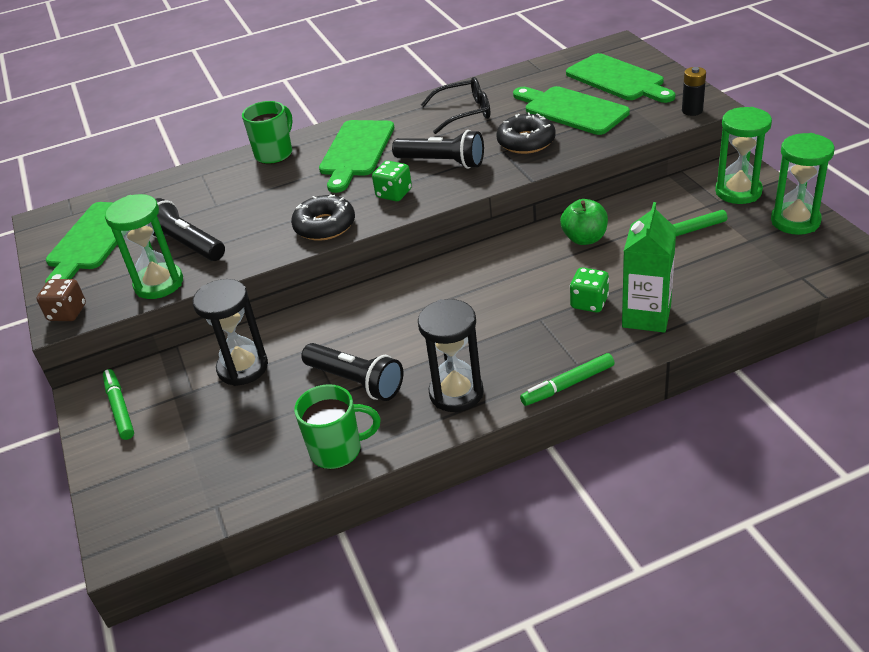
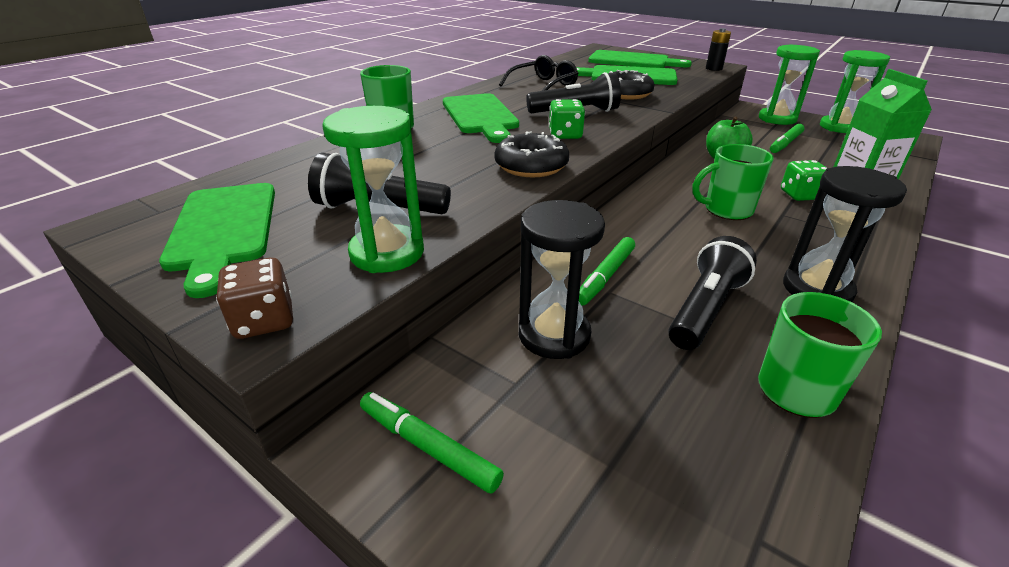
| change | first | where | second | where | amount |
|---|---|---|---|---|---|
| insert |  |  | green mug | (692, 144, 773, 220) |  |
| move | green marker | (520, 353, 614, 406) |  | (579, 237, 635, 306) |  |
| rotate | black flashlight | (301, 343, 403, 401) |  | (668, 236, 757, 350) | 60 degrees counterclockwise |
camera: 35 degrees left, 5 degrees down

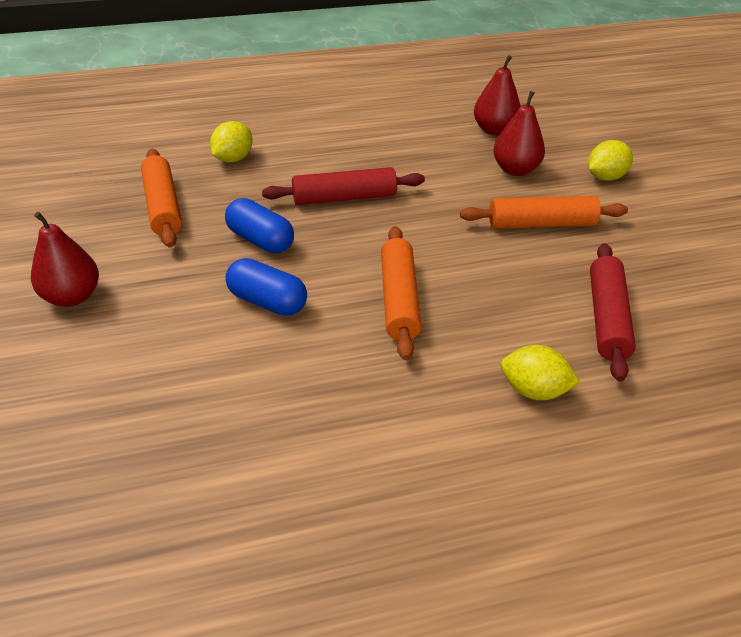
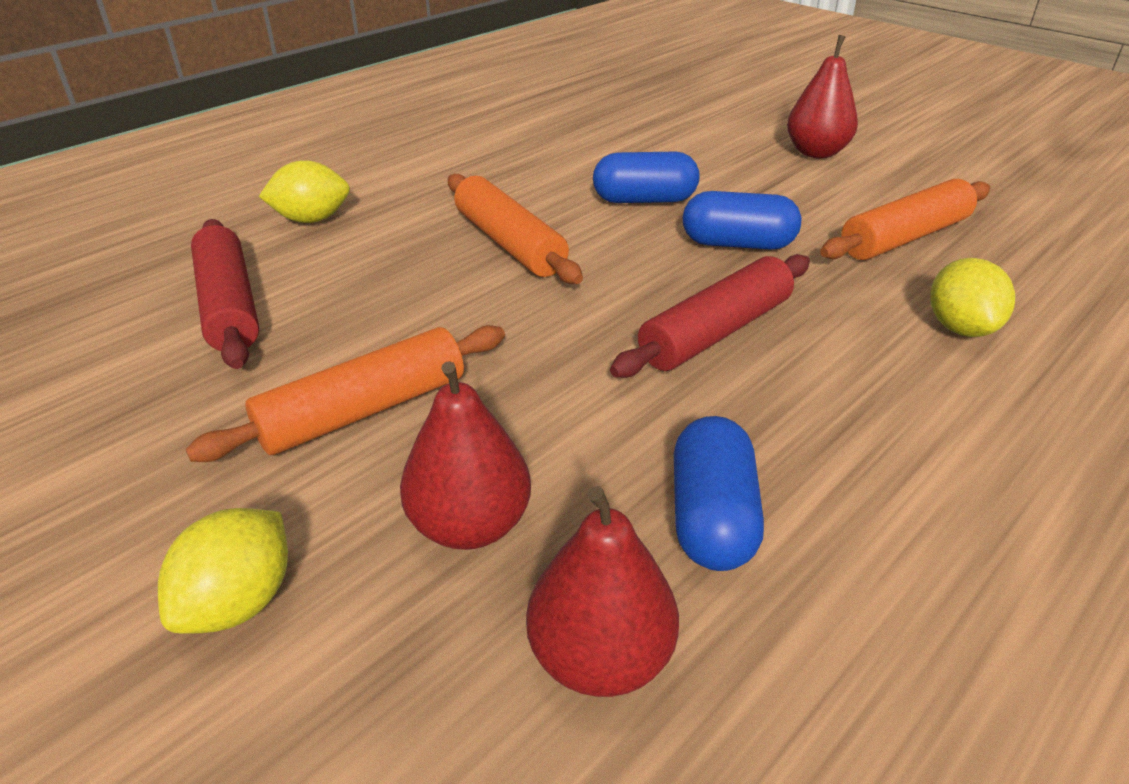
| change | first | where | second | where | amount |
|---|---|---|---|---|---|
| insert |  |  | blue capsule | (674, 416, 764, 571) |  |
| rotate | orange rolling pin | (141, 149, 182, 248) |  | (820, 179, 990, 260) | 75 degrees counterclockwise |
camera: 150 degrees right, 5 degrees down

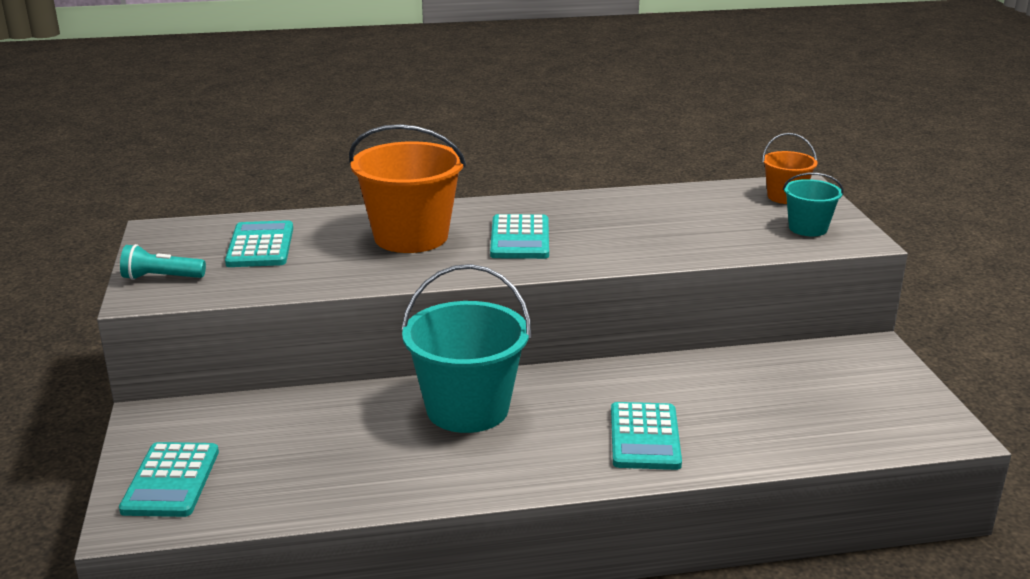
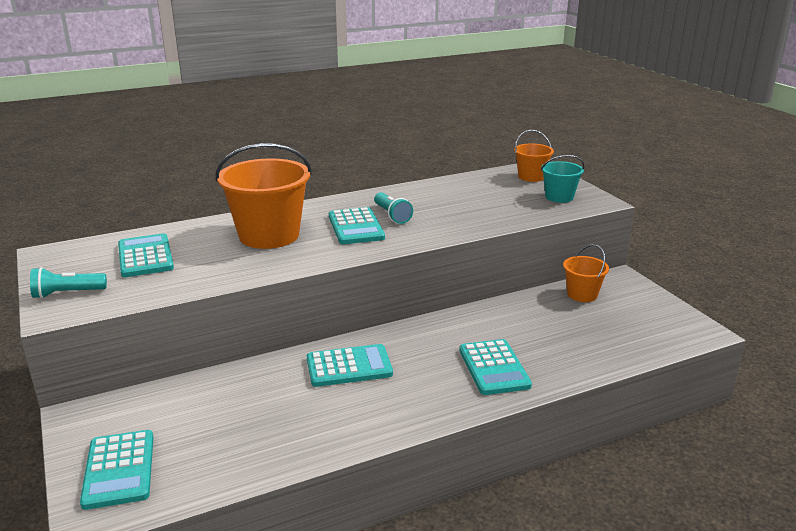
| change | first | where | second | where | amount |
|---|---|---|---|---|---|
| insert |  |  | turquoise flashlight | (374, 192, 413, 224) |  |
| insert |  |  | orange bucket | (563, 244, 609, 302) |  |
| replace | turquoise bucket | (402, 264, 531, 433) | turquoise calculator | (307, 344, 393, 387) |  |
camera: 15 degrees left, 0 degrees up

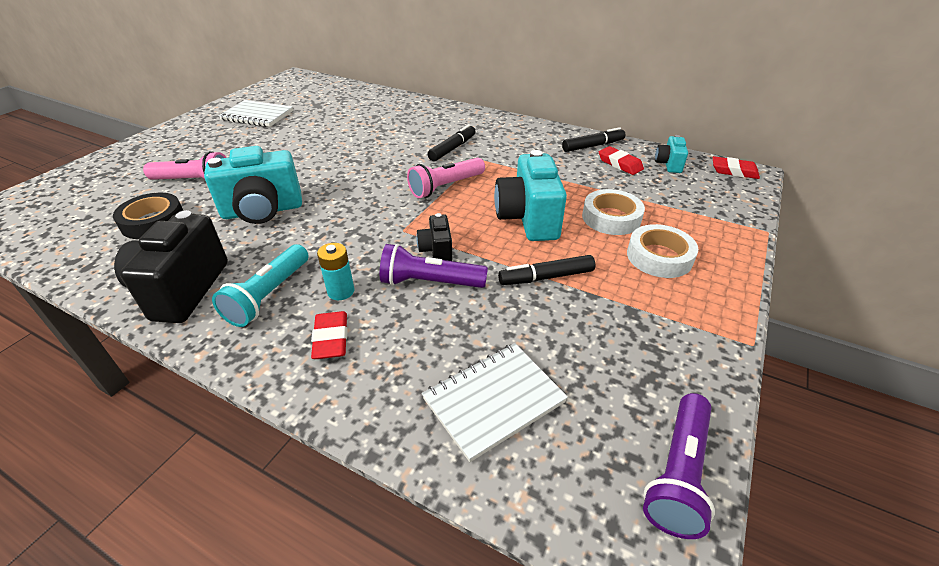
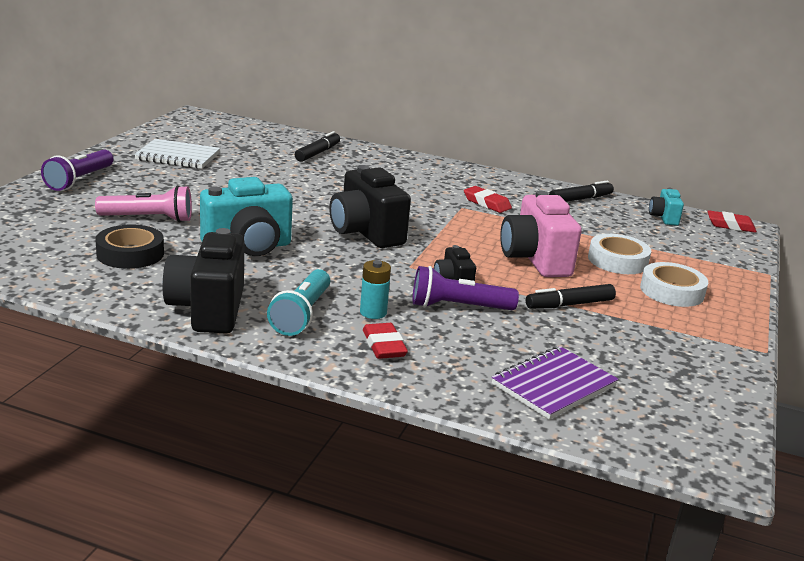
| change | first | where | second | where | amount |
|---|---|---|---|---|---|
| delete | pink flashlight | (407, 158, 485, 198) |  |  |  |
| insert |  |  | black camera | (329, 165, 411, 248) |  |
| move | black marker | (428, 124, 476, 162) |  | (295, 131, 340, 162) |  |
| move | red eraser | (599, 146, 644, 175) |  | (464, 186, 512, 213) |  |
| move | purple flashlight | (643, 393, 715, 539) |  | (41, 150, 113, 191) |  |
| recolor | white notebook | (422, 343, 568, 462) | purple notebook | (492, 346, 619, 420) |  |
| recolor | turquoise camera | (494, 150, 567, 241) | pink camera | (500, 191, 582, 277) |  |
camera: 10 degrees left, 15 degrees down

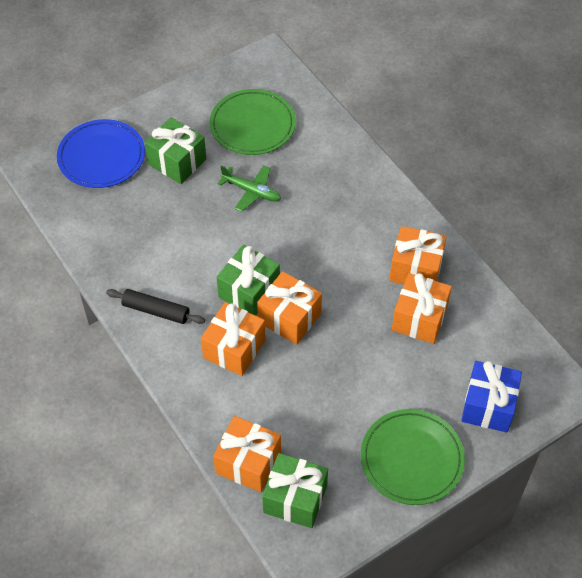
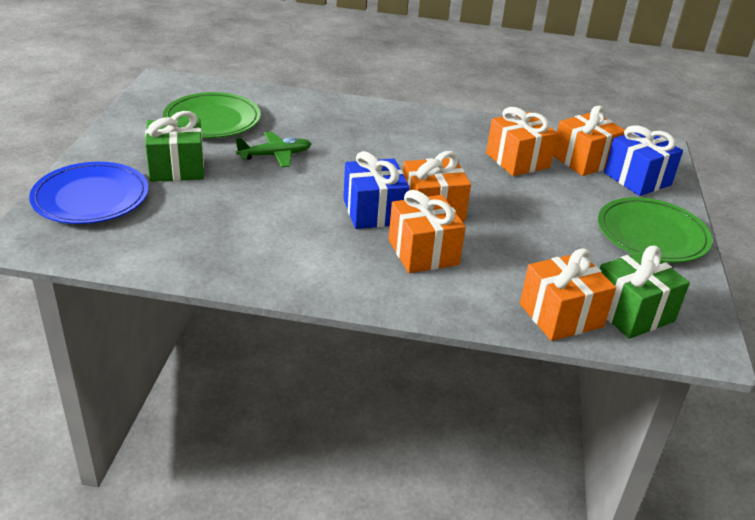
| change | first | where | second | where | amount |
|---|---|---|---|---|---|
| delete | black rolling pin | (106, 289, 205, 324) |  |  |  |
| move | orange gift | (389, 226, 447, 284) |  | (553, 106, 625, 176) |  |
| recolor | green gift | (217, 245, 280, 316) | blue gift | (343, 151, 409, 229) |  |
camera: 50 degrees left, 20 degrees down

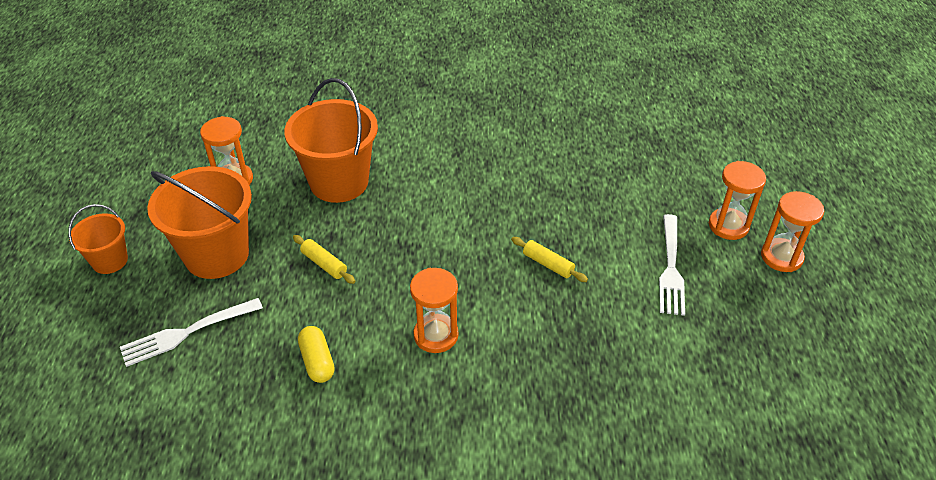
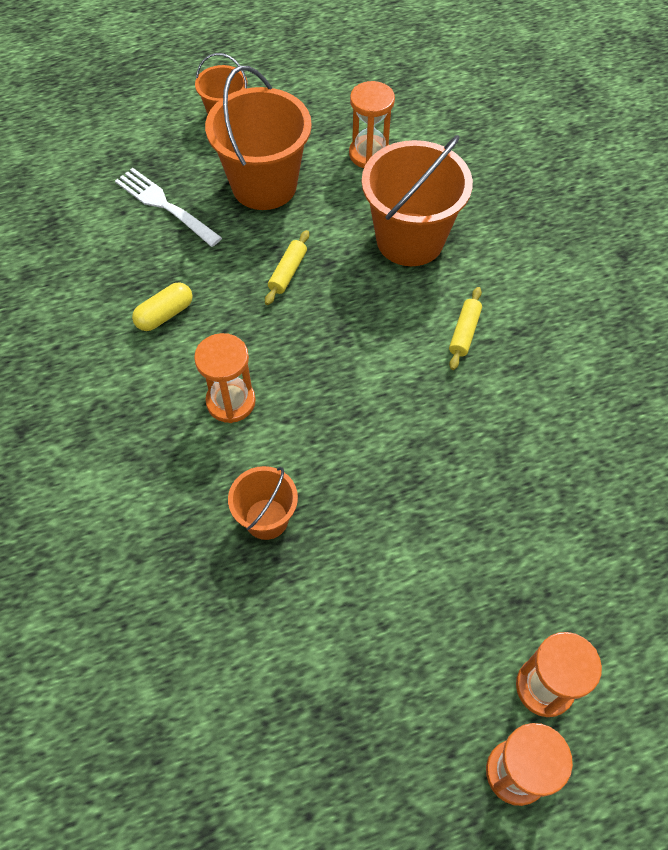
| change | first | where | second | where | amount |
|---|---|---|---|---|---|
| delete | white fork | (659, 214, 685, 316) |  |  |  |
| insert |  |  | orange bucket | (228, 466, 298, 540) |  |
| move | yellow rolling pin | (511, 237, 588, 282) |  | (449, 287, 482, 370) |  |
camera: 70 degrees right, 15 degrees up

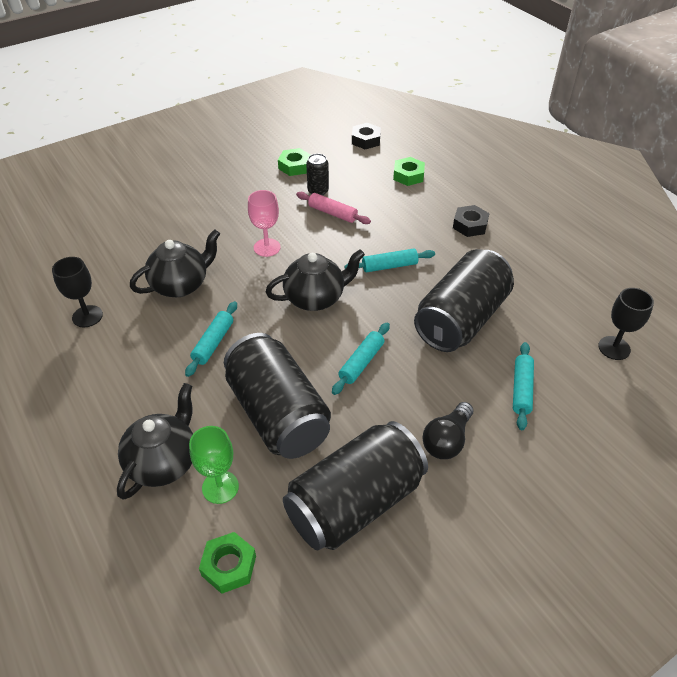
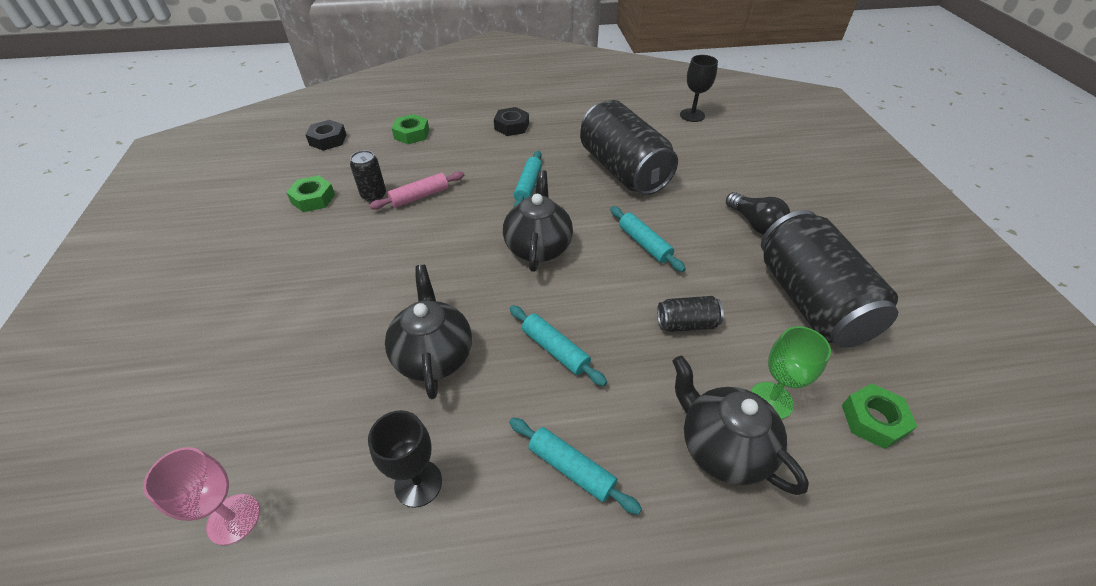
| change | first | where | second | where | amount |
|---|---|---|---|---|---|
| move | pink goblet | (248, 190, 281, 257) |  | (143, 447, 260, 545) |  |
| move | turquoise rolling pin | (513, 342, 534, 430) |  | (509, 418, 642, 515) |  |
| resize | black can | (224, 333, 331, 459) |  | (657, 296, 724, 332) | x0.43 |
camera: 65 degrees left, 0 degrees up

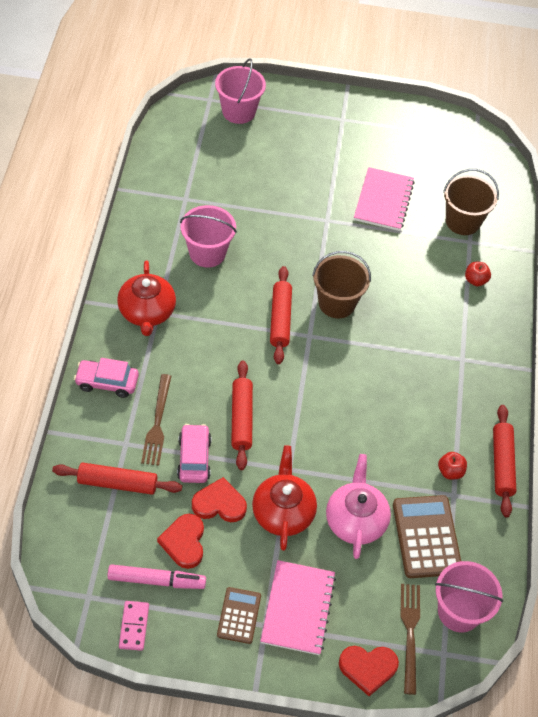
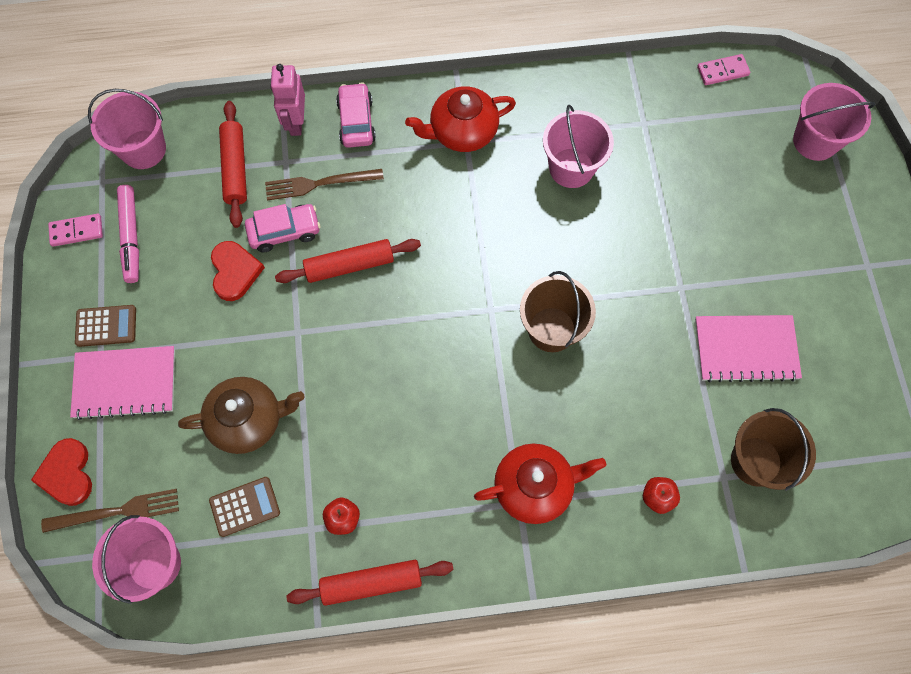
| change | first | where | second | where | amount |
|---|---|---|---|---|---|
| delete | red heart | (157, 514, 204, 569) |  |  |  |
| delete | red rolling pin | (270, 266, 292, 364) |  |  |  |
| insert |  |  | pink bucket | (88, 89, 166, 169) |  |
| insert |  |  | pink robot | (270, 64, 305, 136) |  |
| insert |  |  | pink domino | (697, 54, 750, 85) |  |
| move | red teapot | (252, 445, 317, 551) |  | (474, 443, 606, 524) |  |
| recolor | pink teapot | (326, 454, 391, 559) | brown teapot | (178, 377, 305, 454) |  |
| resize | brown calculator | (393, 495, 461, 578) |  | (209, 477, 280, 537) | x0.60 |
camera: 80 degrees right, 15 degrees up

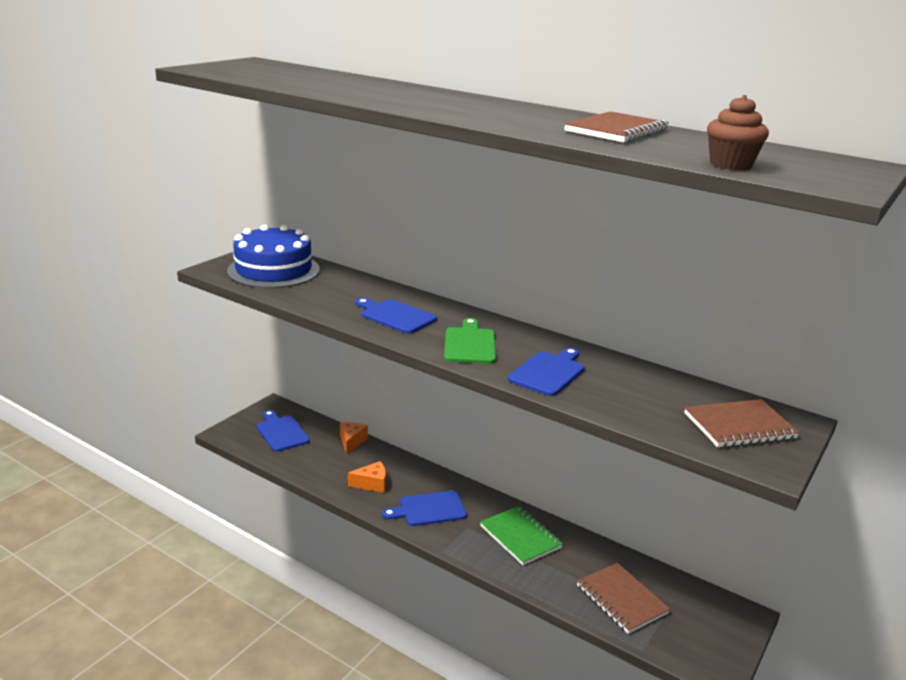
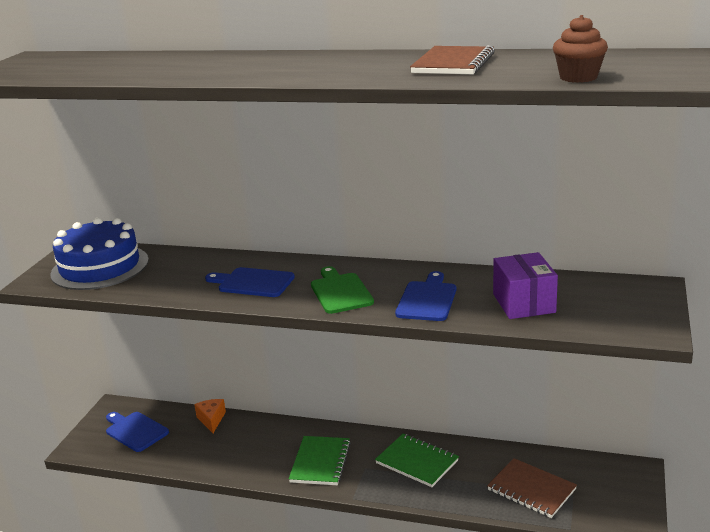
| change | first | where | second | where | amount |
|---|---|---|---|---|---|
| delete | orange cheese | (348, 461, 386, 493) |  |  |  |
| delete | brown notebook | (684, 399, 799, 447) |  |  |  |
| insert |  |  | purple box | (493, 252, 558, 319) |  |
| replace | blue cutting board | (382, 491, 467, 526) | green notebook | (289, 436, 351, 485) |  |
camera: 15 degrees left, 0 degrees up

